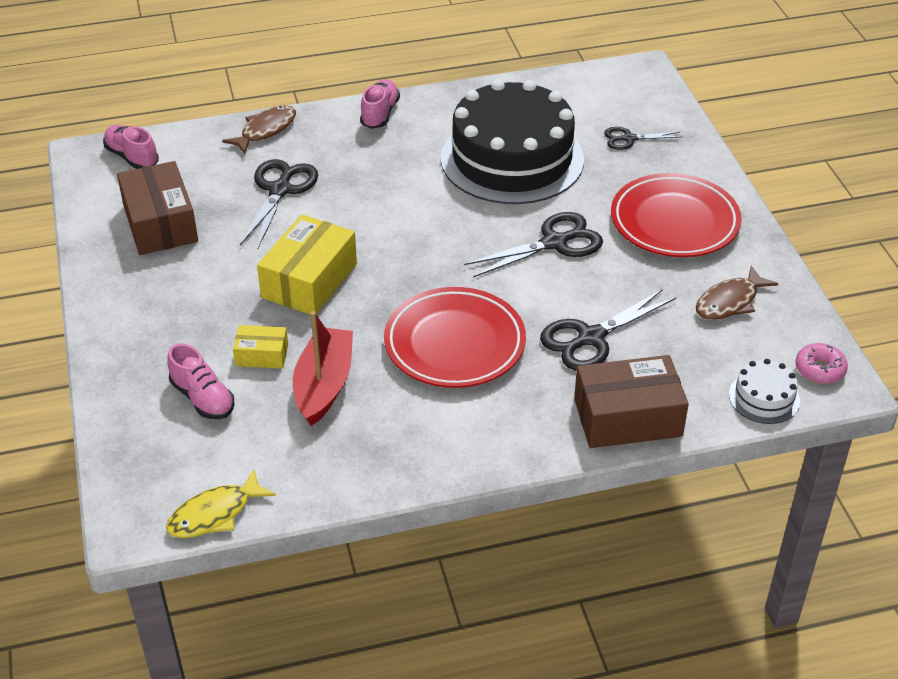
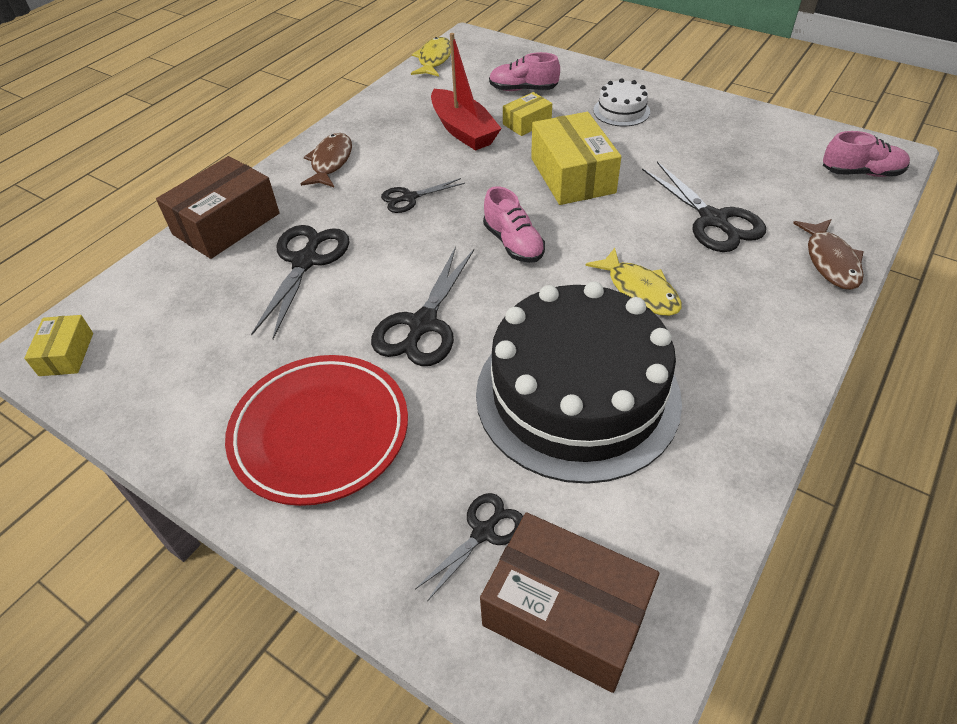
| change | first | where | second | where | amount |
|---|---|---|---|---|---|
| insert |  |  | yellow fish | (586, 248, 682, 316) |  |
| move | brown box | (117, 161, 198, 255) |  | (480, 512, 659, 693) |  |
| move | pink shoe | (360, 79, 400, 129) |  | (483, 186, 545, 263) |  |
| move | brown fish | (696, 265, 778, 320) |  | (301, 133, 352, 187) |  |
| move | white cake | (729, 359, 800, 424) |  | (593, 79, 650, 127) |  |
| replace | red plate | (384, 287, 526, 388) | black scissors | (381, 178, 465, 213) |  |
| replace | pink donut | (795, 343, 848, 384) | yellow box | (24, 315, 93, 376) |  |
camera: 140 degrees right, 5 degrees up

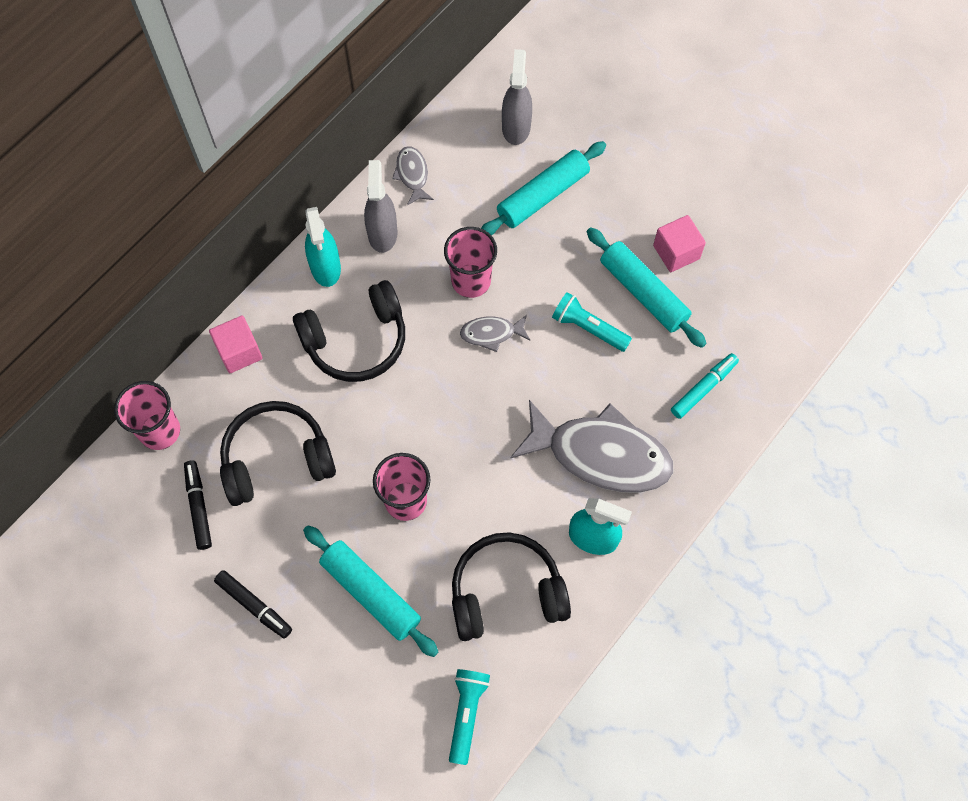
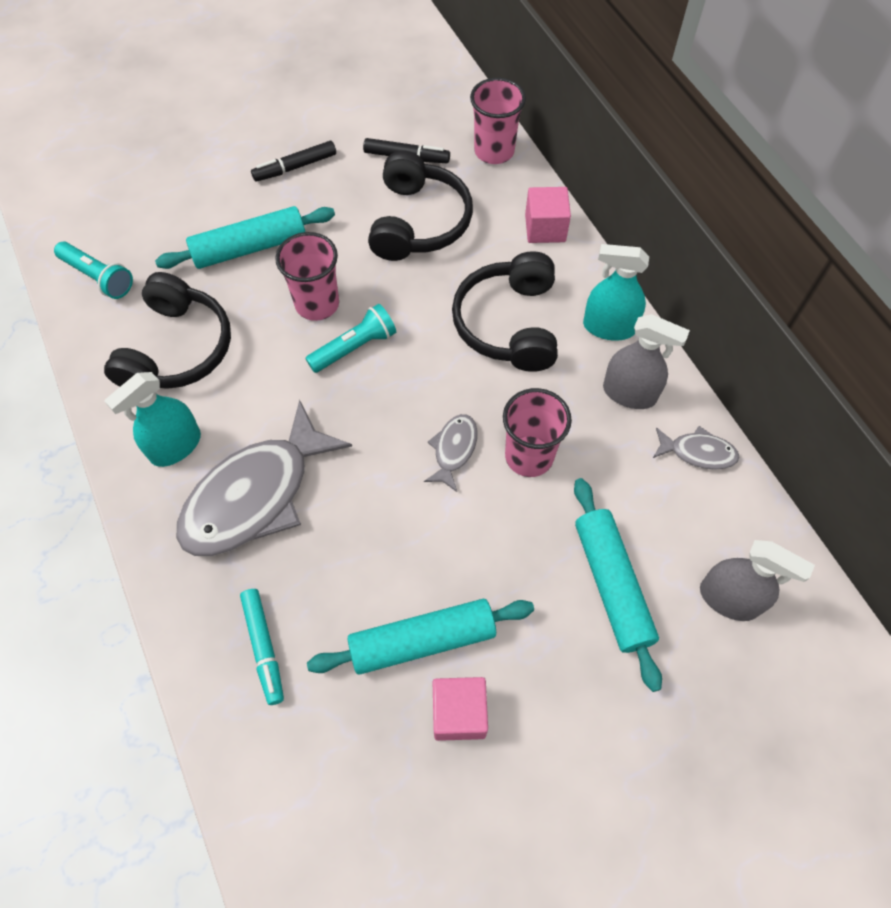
| change | first | where | second | where | amount |
|---|---|---|---|---|---|
| move | turquoise flashlight | (552, 292, 632, 352) |  | (305, 304, 396, 373) |  |
camera: 115 degrees right, 5 degrees down

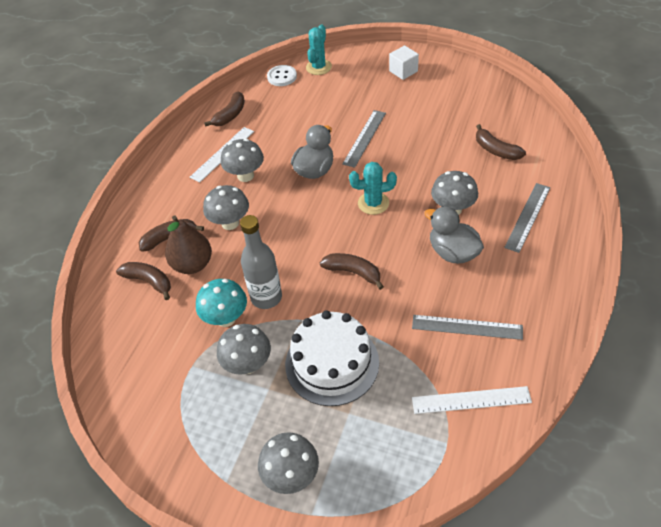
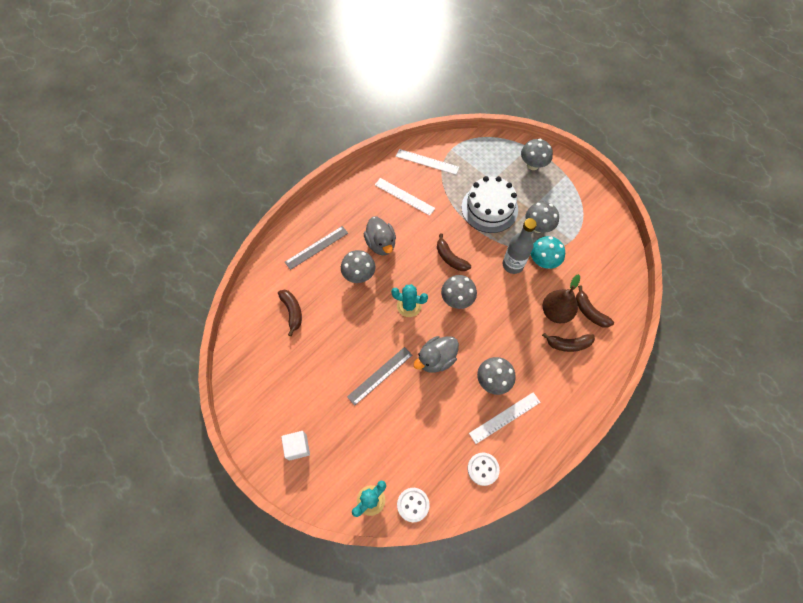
| change | first | where | second | where | amount |
|---|---|---|---|---|---|
| move | grey mushroom | (203, 185, 249, 230) |  | (441, 275, 477, 309) |  |
| replace | brown banana | (204, 92, 245, 127) | white button | (468, 453, 500, 486) |  |
| recolor | grey ruler | (412, 315, 523, 340) | white ruler | (375, 178, 435, 216) |  |
camera: 160 degrees left, 15 degrees up

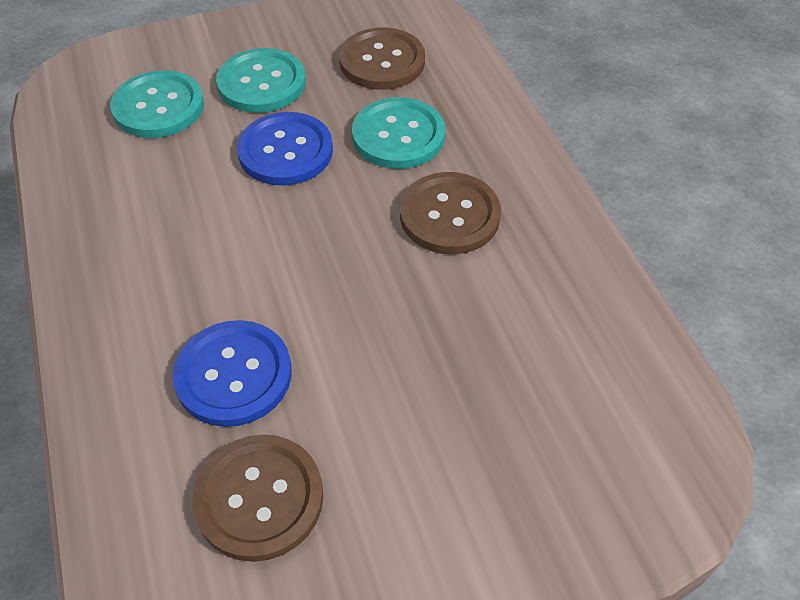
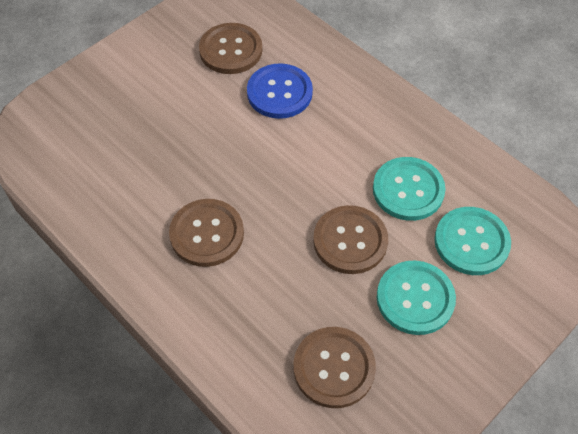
| change | first | where | second | where | amount |
|---|---|---|---|---|---|
| move | turquoise button | (352, 97, 445, 169) |  | (373, 157, 446, 221) |  |
| recolor | blue button | (237, 112, 333, 185) | brown button | (313, 205, 388, 274) |  |
camera: 155 degrees right, 5 degrees up

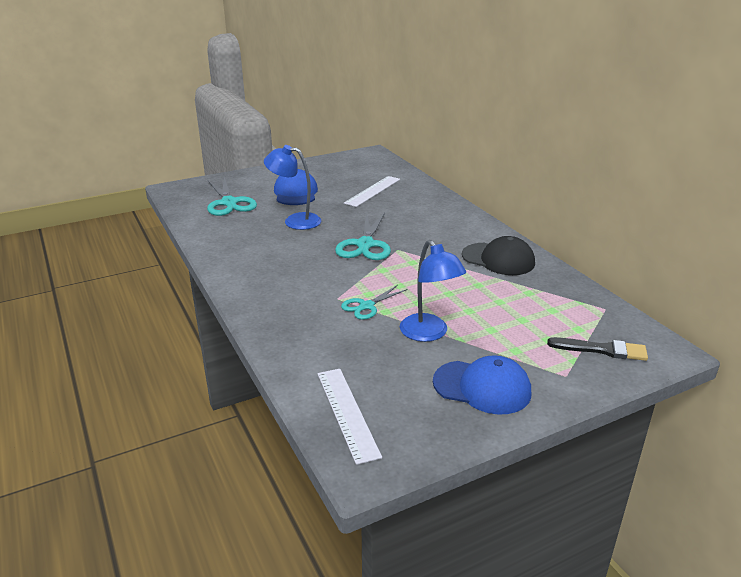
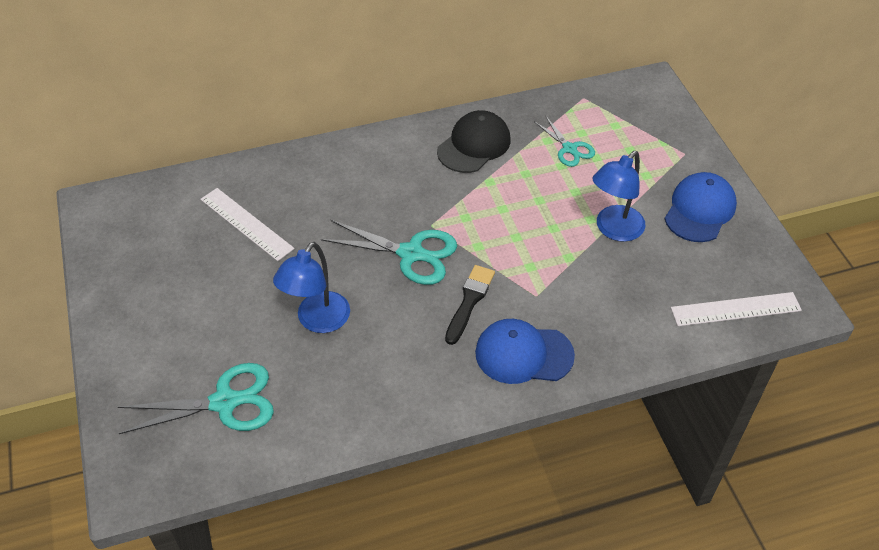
| change | first | where | second | where | amount |
|---|---|---|---|---|---|
| move | blue cap | (274, 169, 318, 205) |  | (475, 319, 575, 384) |  |
| move | turquoise scissors | (341, 285, 408, 320) |  | (535, 115, 595, 167) |  |
| move | black brush | (547, 337, 648, 361) |  | (445, 265, 495, 345) |  |
| rotate | blue lamp | (400, 240, 466, 342) |  | (593, 151, 646, 242) | 150 degrees clockwise |
camera: 80 degrees left, 20 degrees up

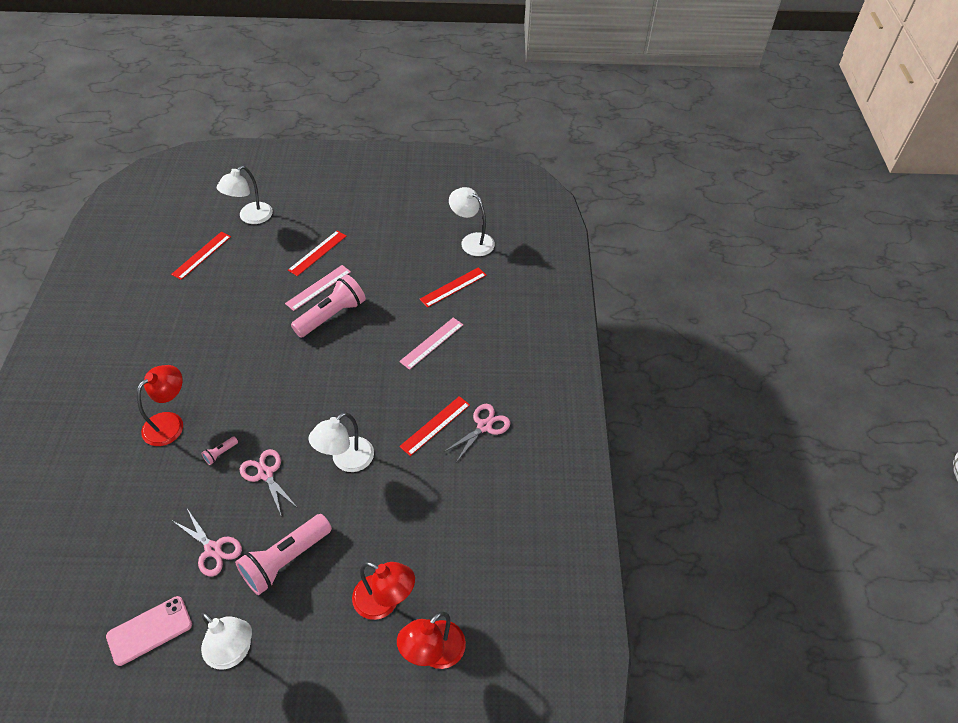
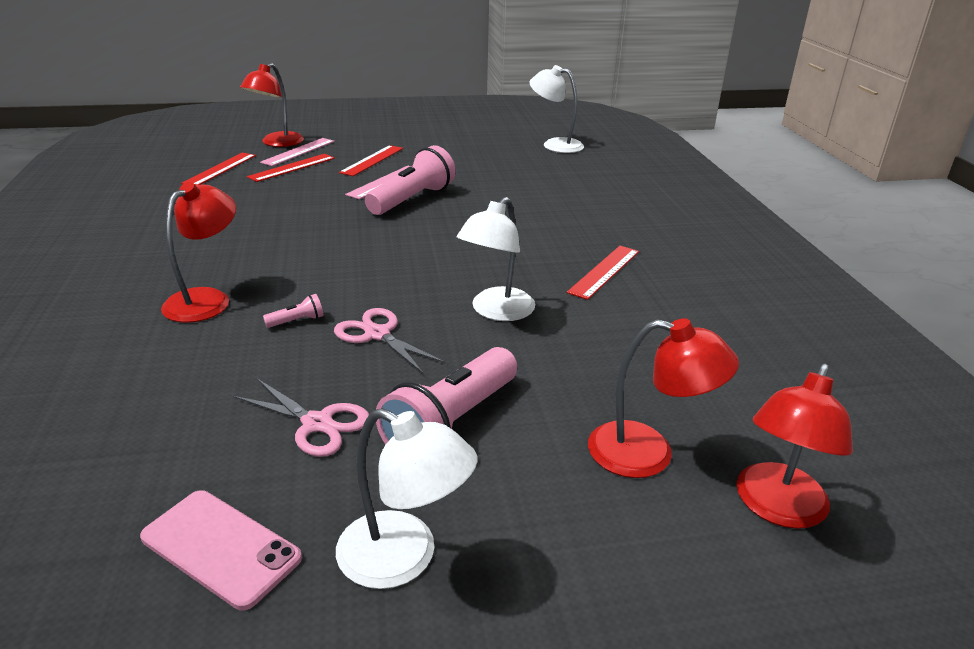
| change | first | where | second | where | amount |
|---|---|---|---|---|---|
| delete | pink scissors | (444, 404, 510, 461) |  |  |  |
| move | pink ruler | (399, 317, 463, 370) |  | (260, 138, 334, 166) |  |
| move | red ruler | (420, 267, 486, 308) |  | (247, 154, 335, 182) |  |
| recolor | white lamp | (217, 166, 273, 224) | red lamp | (240, 63, 304, 147) |  |
| rotate | pink phone | (106, 596, 192, 666) |  | (140, 491, 302, 610) | 75 degrees clockwise |
| rotate | pink flashlight | (201, 437, 238, 465) |  | (263, 294, 324, 328) | 150 degrees counterclockwise |
camera: 10 degrees left, 20 degrees down

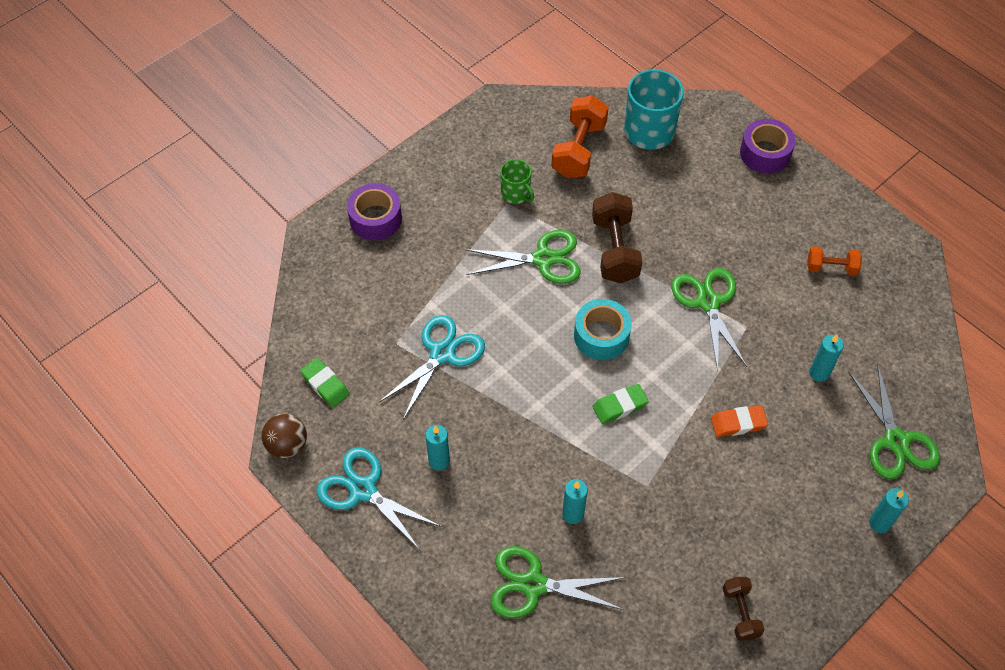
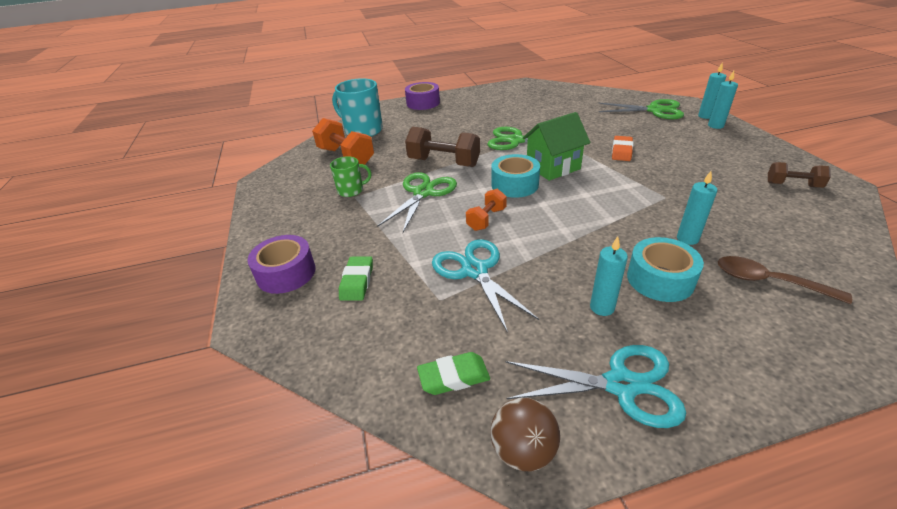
| change | first | where | second | where | amount |
|---|---|---|---|---|---|
| insert |  |  | green house | (523, 112, 590, 181) |  |
| insert |  |  | turquoise tape | (627, 237, 704, 302) |  |
| move | green eraser | (592, 384, 649, 424) |  | (339, 256, 373, 301) |  |
| move | orange dumbbell | (807, 246, 862, 276) |  | (466, 189, 507, 231) |  |
| move | turquoise candle | (809, 334, 844, 382) |  | (698, 62, 726, 119) |  |
| replace | green scissors | (491, 546, 626, 619) | brown spoon | (718, 256, 852, 304) |  |
| rotate | turquoise scissors | (316, 448, 442, 550) |  | (506, 345, 686, 428) | 150 degrees counterclockwise |
camera: 60 degrees left, 20 degrees down

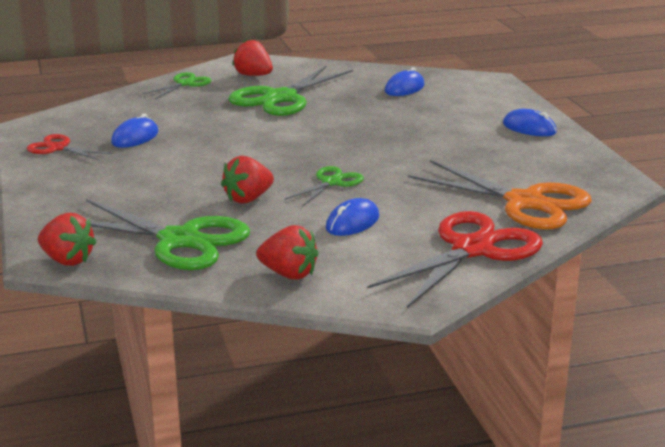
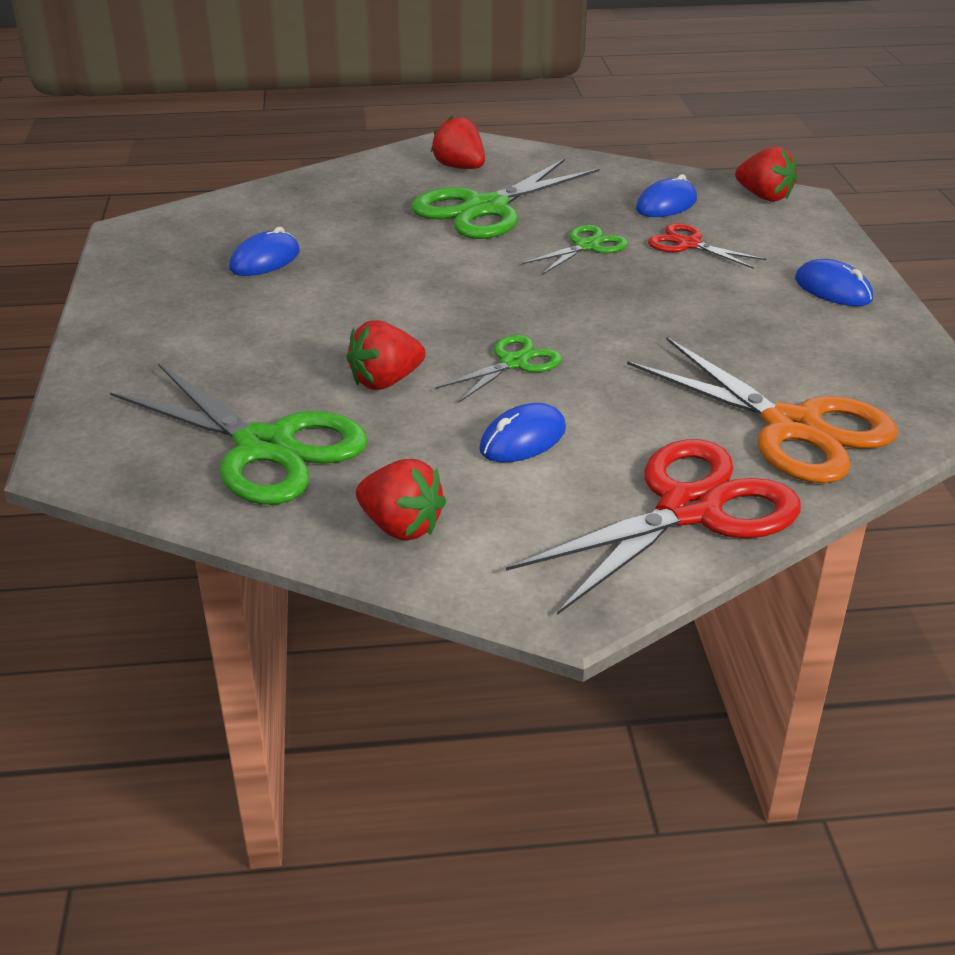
| change | first | where | second | where | amount |
|---|---|---|---|---|---|
| move | red scissors | (27, 134, 112, 160) |  | (648, 223, 766, 269) |  |
| move | red strawberry | (38, 213, 97, 266) |  | (735, 146, 798, 202) |  |
| move | green scissors | (142, 72, 211, 99) |  | (522, 225, 628, 275) |  |
camera: 10 degrees right, 10 degrees up

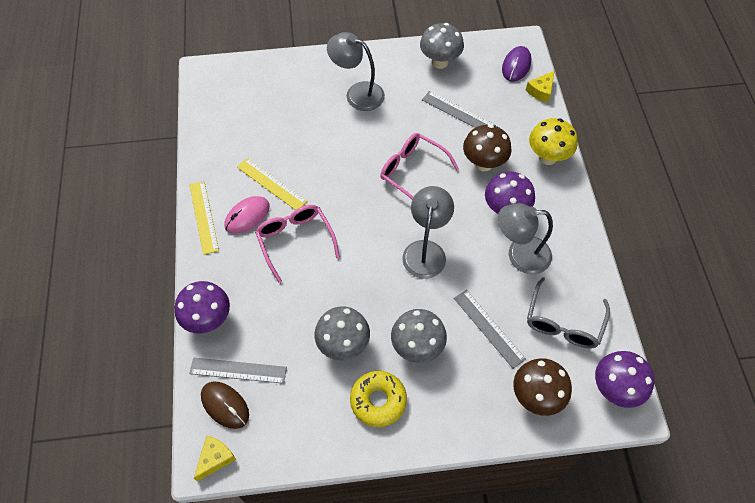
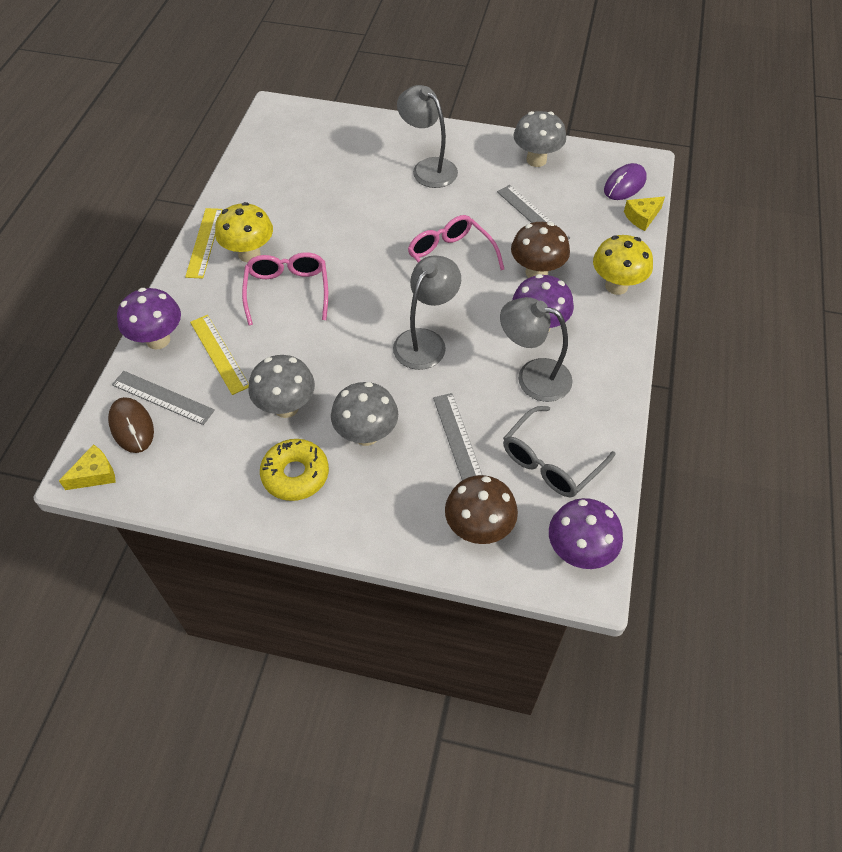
| change | first | where | second | where | amount |
|---|---|---|---|---|---|
| move | yellow ruler | (237, 158, 308, 210) |  | (190, 315, 249, 395) |  |
| replace | pink mouse | (225, 196, 270, 234) | yellow mushroom | (215, 202, 273, 262) |  |
camera: 20 degrees right, 5 degrees down

